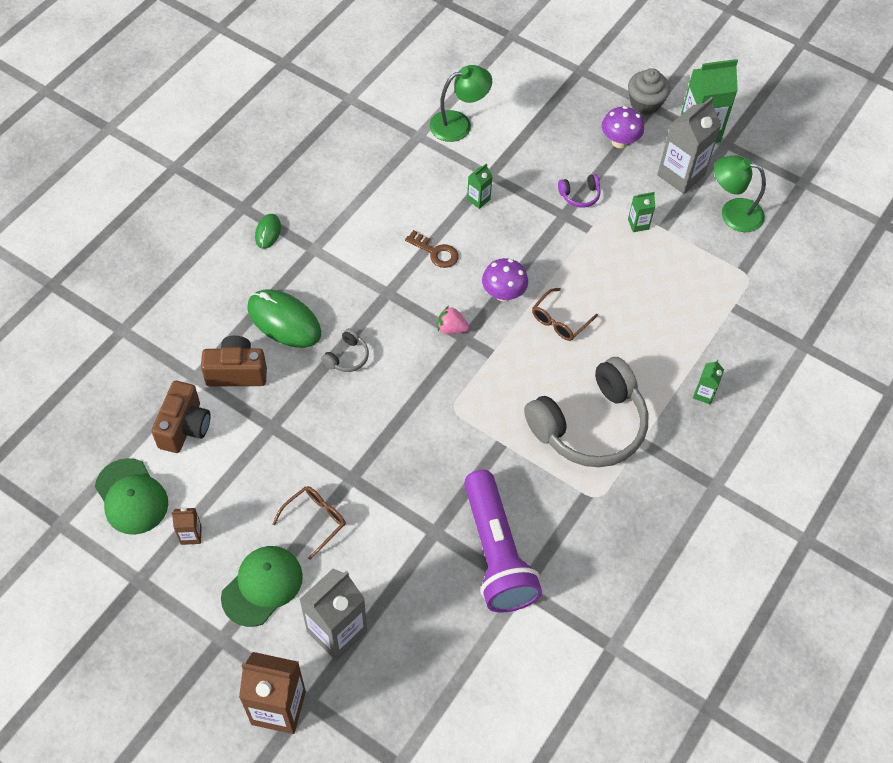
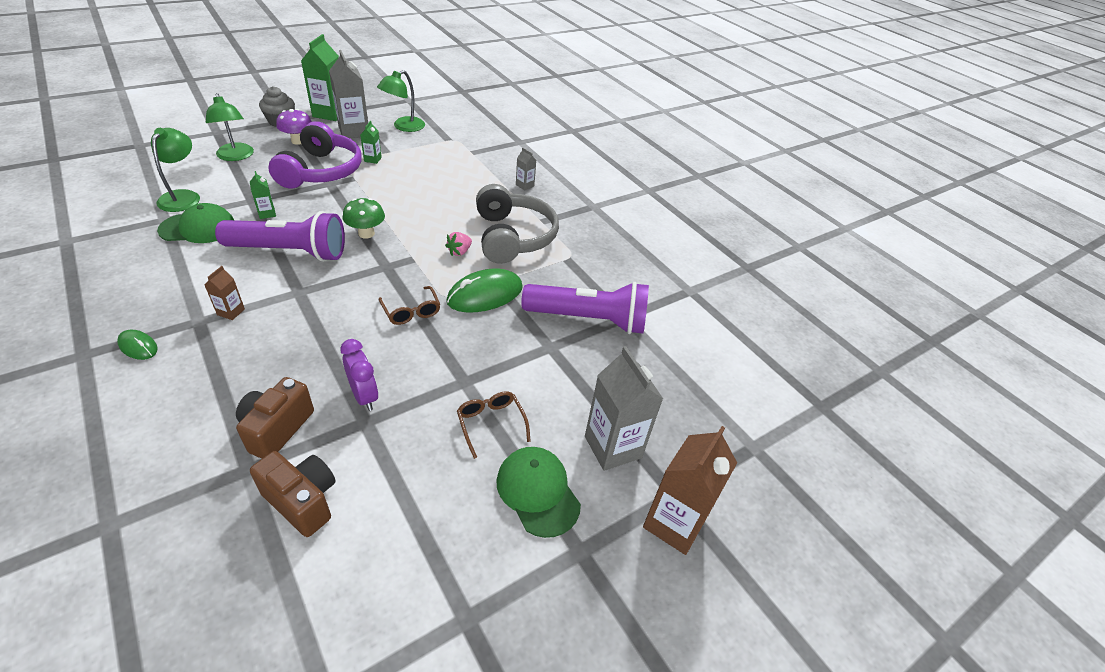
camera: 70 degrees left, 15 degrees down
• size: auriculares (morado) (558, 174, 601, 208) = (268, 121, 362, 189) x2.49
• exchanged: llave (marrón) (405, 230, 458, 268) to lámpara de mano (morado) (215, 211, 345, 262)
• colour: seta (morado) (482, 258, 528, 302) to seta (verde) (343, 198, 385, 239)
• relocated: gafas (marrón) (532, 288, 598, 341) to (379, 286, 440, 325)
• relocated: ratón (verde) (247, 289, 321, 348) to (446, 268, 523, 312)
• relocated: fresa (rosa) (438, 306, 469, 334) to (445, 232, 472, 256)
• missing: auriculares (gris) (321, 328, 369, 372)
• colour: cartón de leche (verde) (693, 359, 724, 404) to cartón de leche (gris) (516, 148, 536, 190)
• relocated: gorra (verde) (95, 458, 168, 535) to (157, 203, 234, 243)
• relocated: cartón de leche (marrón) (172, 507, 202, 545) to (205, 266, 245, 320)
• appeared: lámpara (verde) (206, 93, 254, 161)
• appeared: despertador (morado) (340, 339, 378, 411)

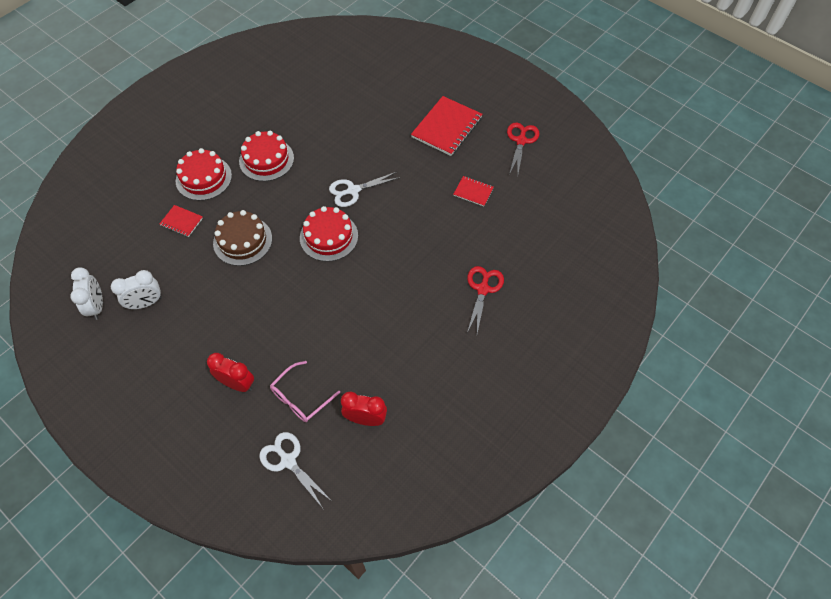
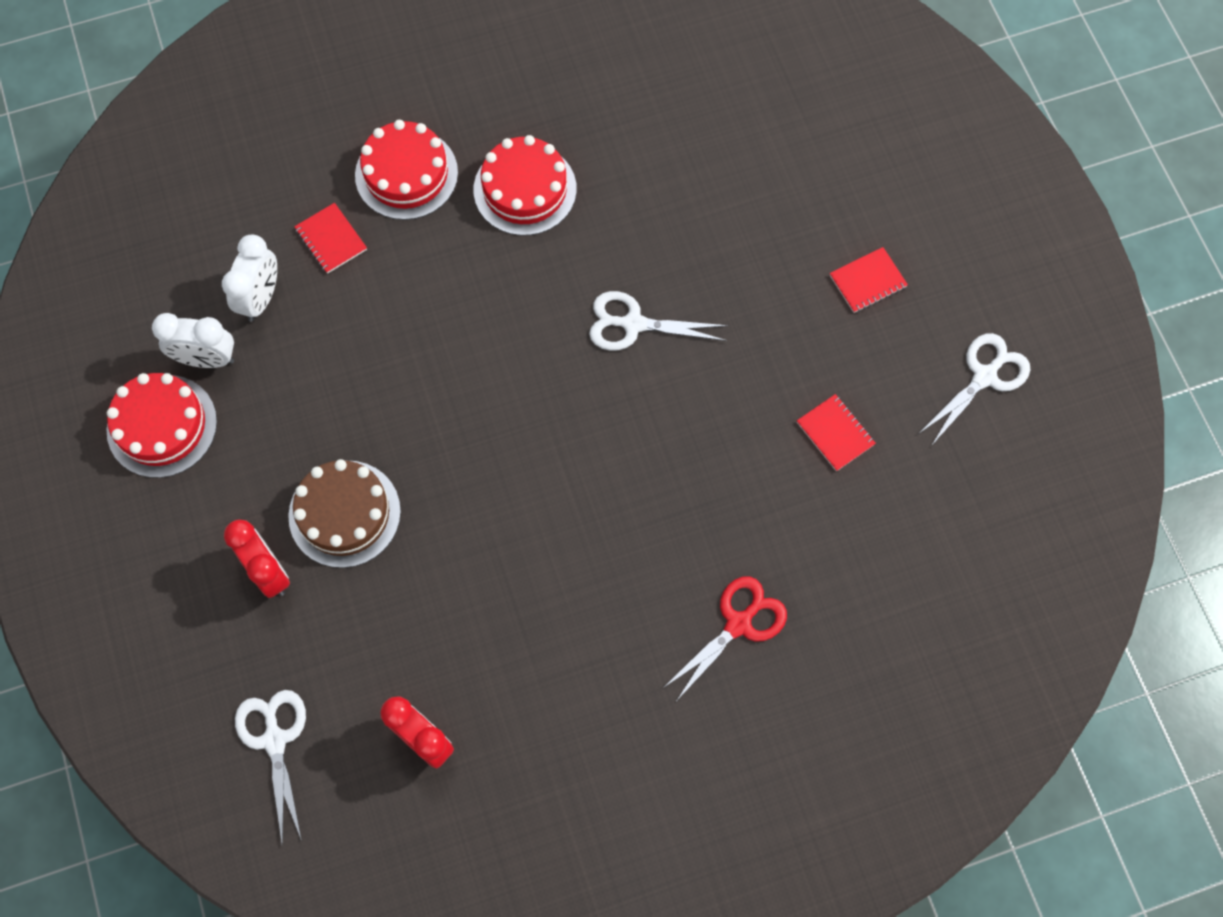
camera: 30 degrees right, 10 degrees up
• size: cuaderno (rojo) (411, 96, 482, 156) = (830, 247, 908, 313) x0.51
• colour: tijeras (rojo) (507, 123, 539, 174) to tijeras (blanco) (918, 333, 1030, 445)
• relocated: tarta (rojo) (300, 206, 358, 262) to (106, 373, 217, 478)
• relocated: tarta (marrón) (213, 210, 272, 266) to (288, 459, 401, 568)
• relocated: despertador (blanco) (71, 267, 103, 320) to (222, 235, 277, 321)
• missing: gafas (rosa) (270, 361, 340, 422)

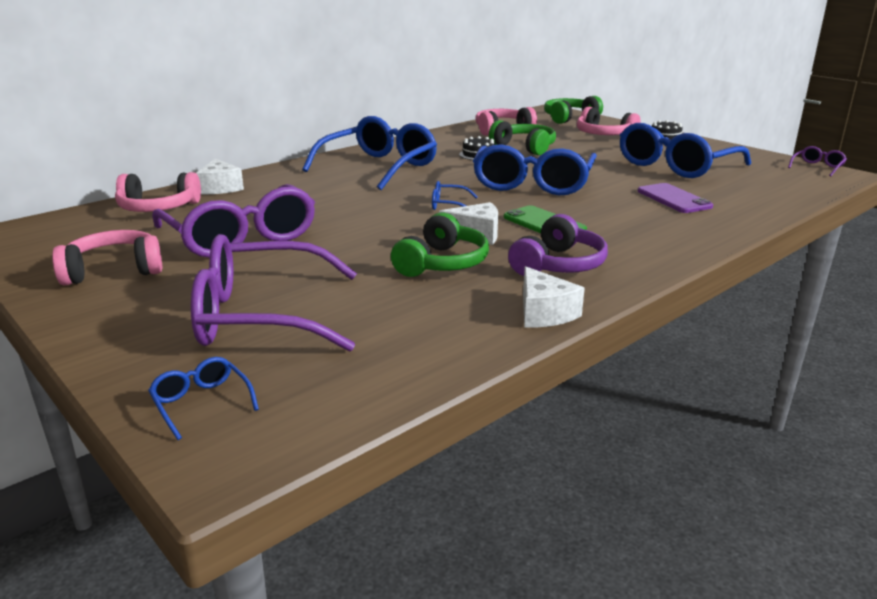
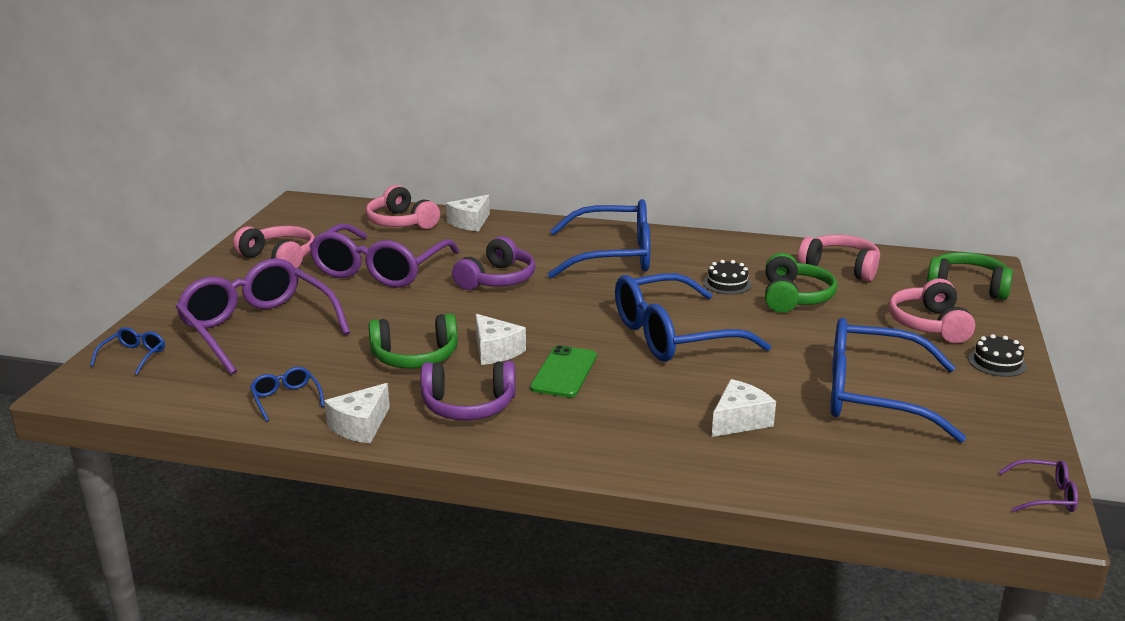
camera: 55 degrees right, 0 degrees up
• relocated: gafas (azul) (432, 181, 478, 210) to (250, 367, 324, 422)
• exchanged: móvil (morado) (638, 183, 713, 213) to queso (blanco) (712, 379, 776, 437)
• appeared: auriculares (morado) (452, 236, 535, 290)

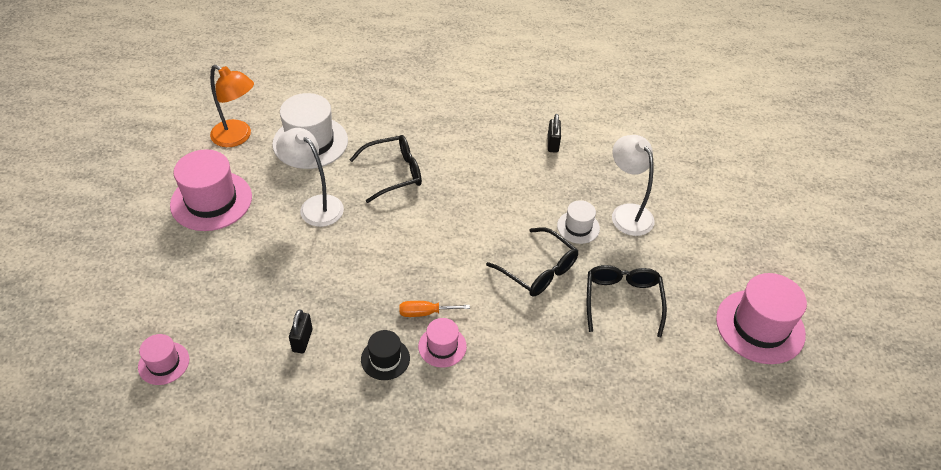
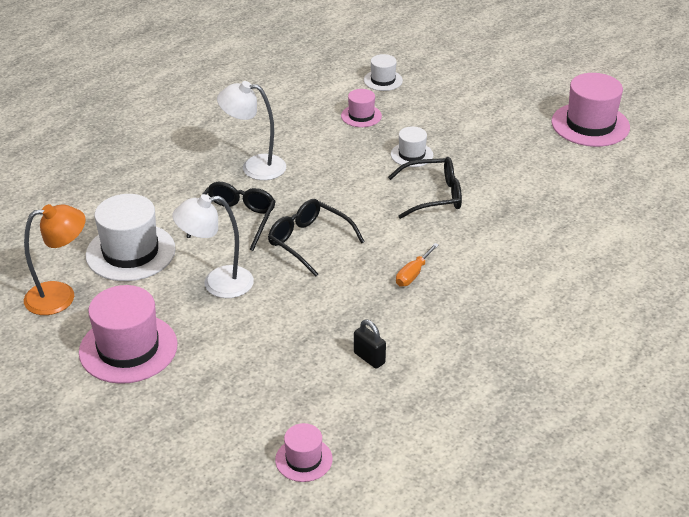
camera: 50 degrees left, 10 degrees down
• missing: candado (negro) (548, 114, 561, 153)
• relocated: lámpara (blanco) (612, 135, 655, 236) to (217, 81, 286, 180)
• relocated: gafas (negro) (587, 265, 667, 337) to (268, 199, 365, 277)
• relocated: sombrero (rosa) (418, 318, 467, 367) to (341, 89, 382, 127)
• missing: sombrero (negro) (361, 330, 410, 380)
• appeared: sombrero (blanco) (364, 54, 403, 91)

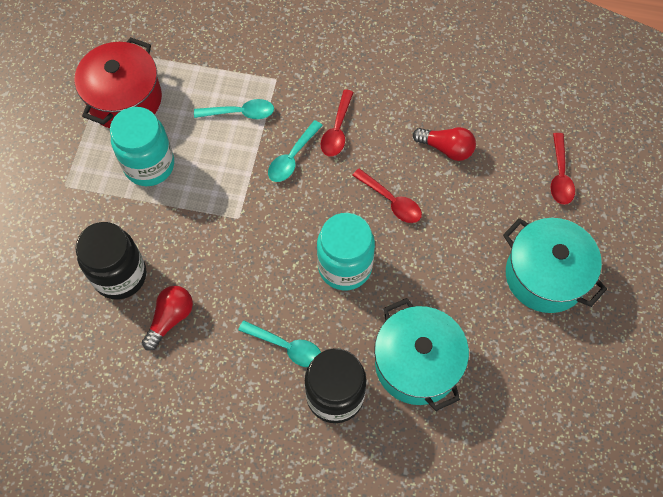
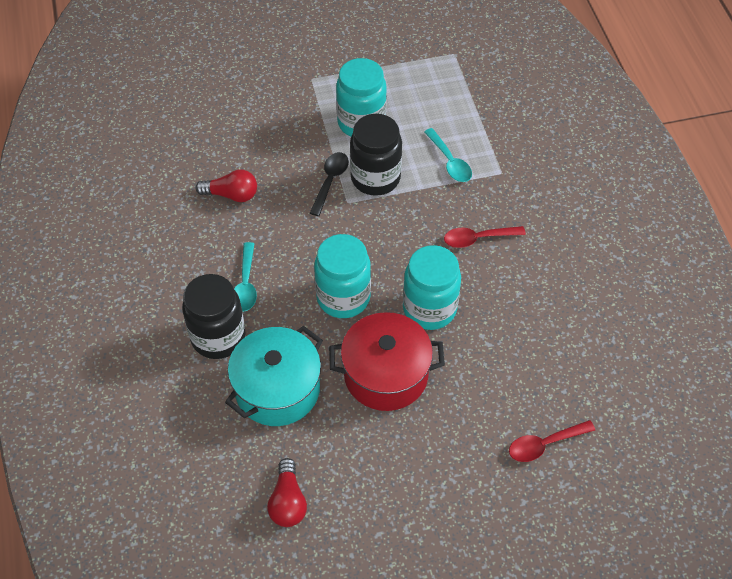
camera: 65 degrees right, 10 degrees down
• relocated: olla (rojo) (75, 37, 162, 128) to (329, 312, 445, 411)
• missing: cuchara (turquesa) (268, 120, 323, 182)
• relocated: bombilla (rojo) (413, 127, 476, 161) to (267, 458, 307, 527)
• exchanged: cuchara (rojo) (352, 168, 422, 223) to tarro (turquesa) (403, 245, 461, 330)
• missing: olla (turquesa) (503, 218, 607, 313)
• relocated: tarro (negro) (75, 222, 146, 300) to (350, 114, 402, 196)
• appeared: cuchara (negro) (310, 152, 349, 216)

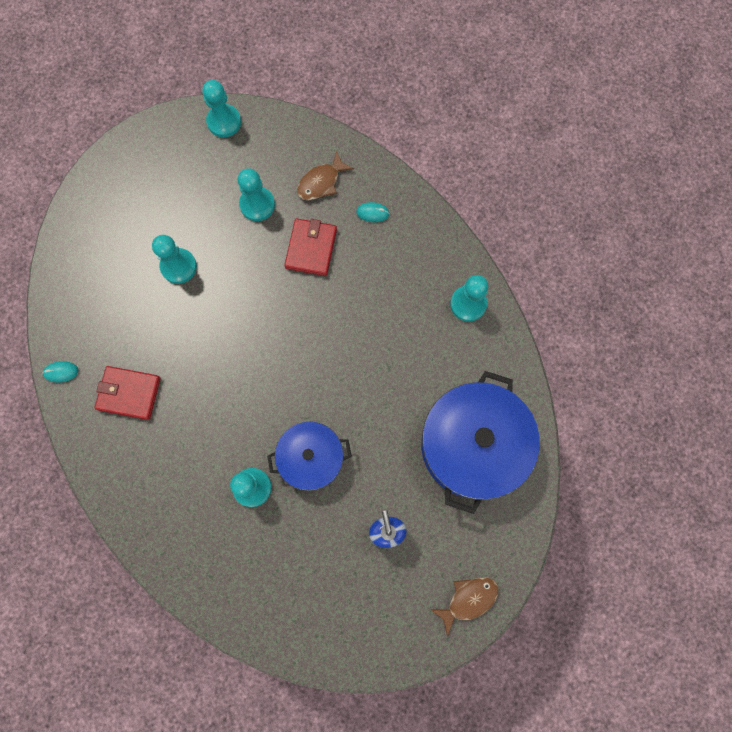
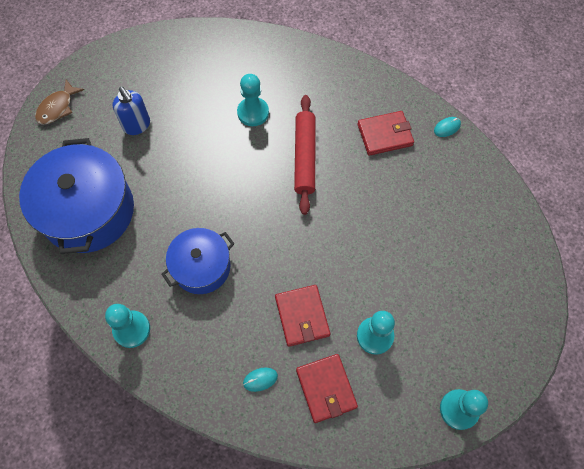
camera: 155 degrees right, 10 degrees down
• exchanged: pez (marrón) (297, 151, 354, 200) to cartera (rojo) (296, 354, 358, 423)
• missing: peón (turquesa) (152, 235, 197, 284)
• relocated: olla (azul) (267, 422, 352, 491) to (161, 228, 234, 294)
• appeared: rodillo (rojo) (294, 95, 316, 215)

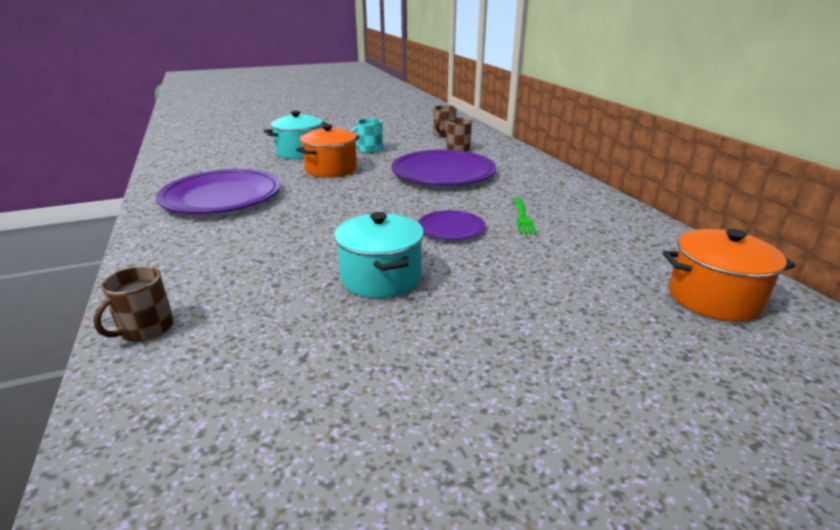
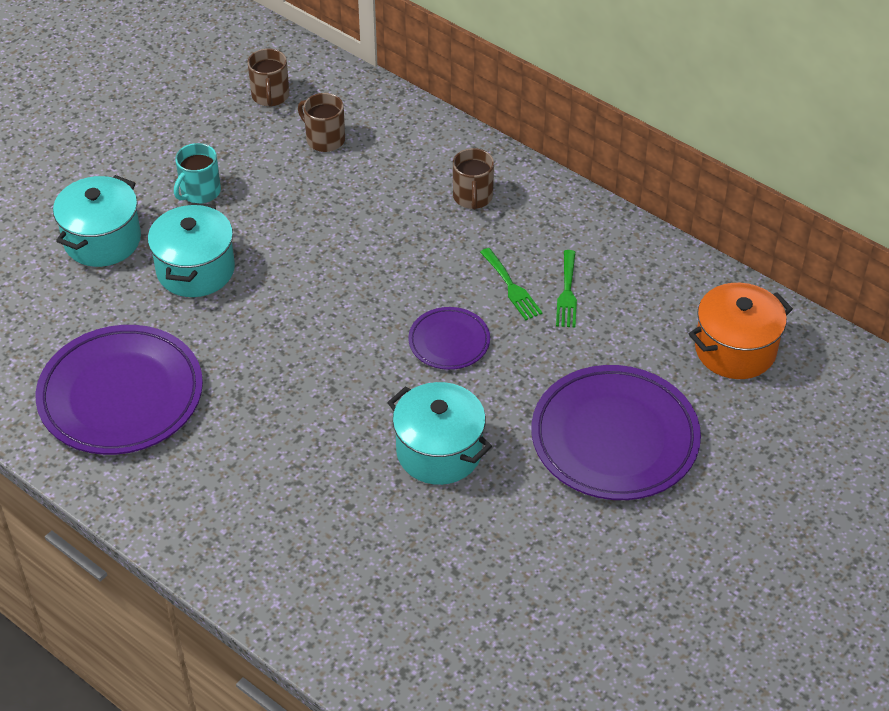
camera: 30 degrees left, 20 degrees up
• colour: olla (naranja) (296, 124, 359, 178) to olla (turquesa) (148, 203, 235, 297)
• relocated: plato (morado) (391, 150, 496, 186) to (531, 365, 701, 500)
• relocated: taza (marrón) (93, 266, 174, 342) to (453, 148, 494, 210)
• appeared: tenedor (verde) (556, 250, 577, 328)

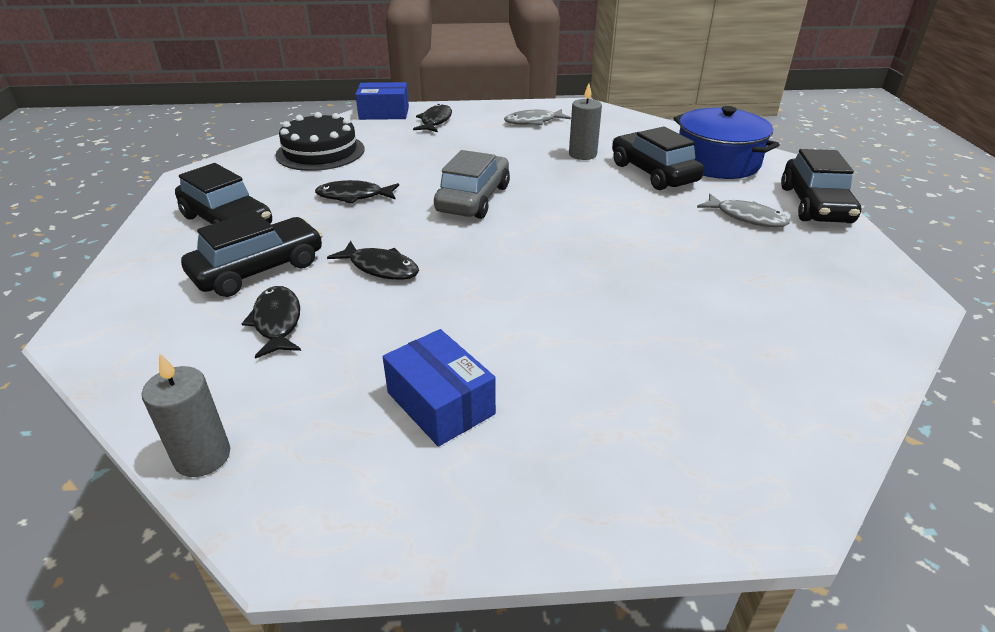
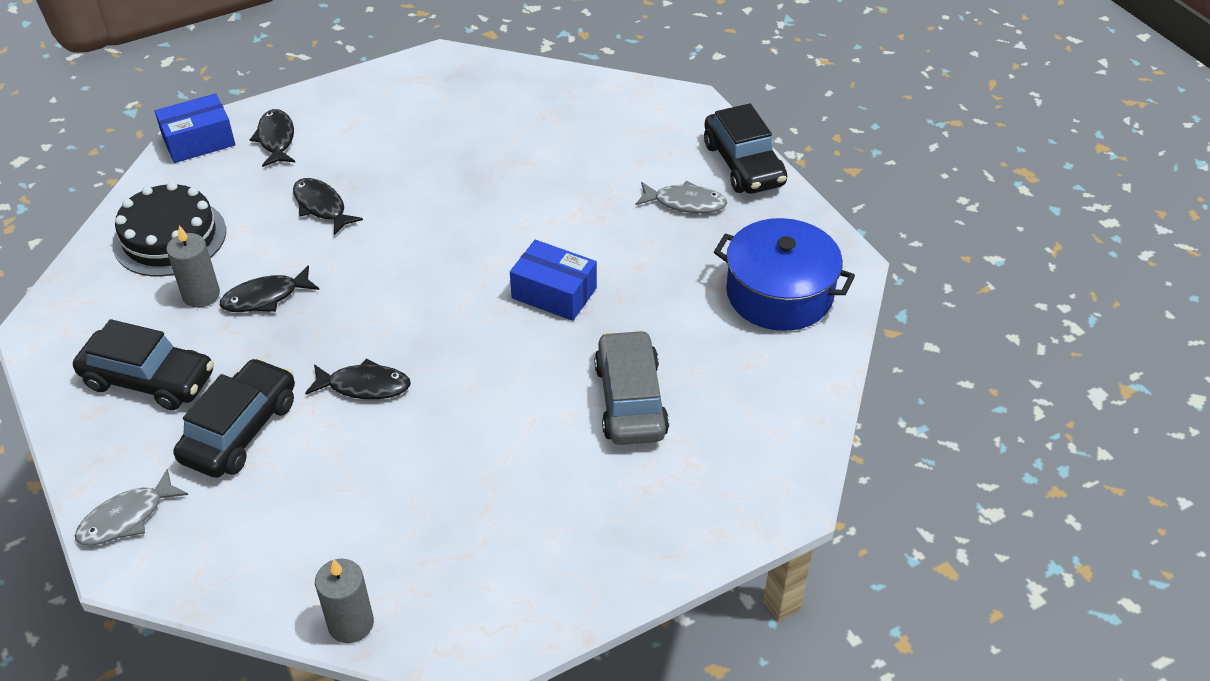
camera: 25 degrees left, 10 degrees up
• relocated: vela (gris) (569, 83, 602, 160) to (166, 225, 220, 308)
• relocated: olla (azul) (673, 106, 780, 179) to (714, 218, 855, 331)
• relocated: pez (gris) (504, 109, 571, 125) to (75, 469, 188, 546)
• missing: coche (negro) (612, 126, 704, 190)
• relocated: coche (gris) (434, 150, 510, 219) to (594, 330, 669, 445)
• relocated: pez (negro) (241, 286, 301, 359) to (293, 178, 363, 235)
• relocated: caja (azul) (383, 329, 496, 447) to (510, 240, 597, 321)

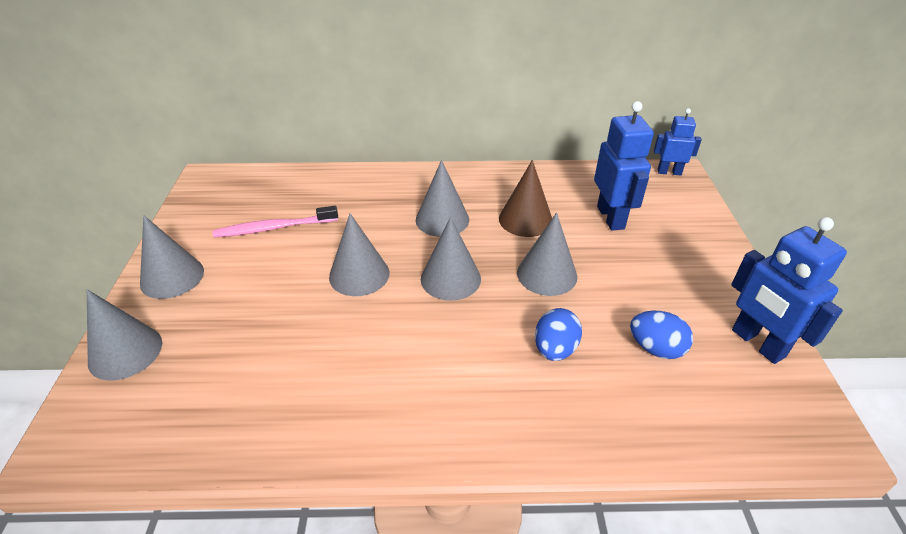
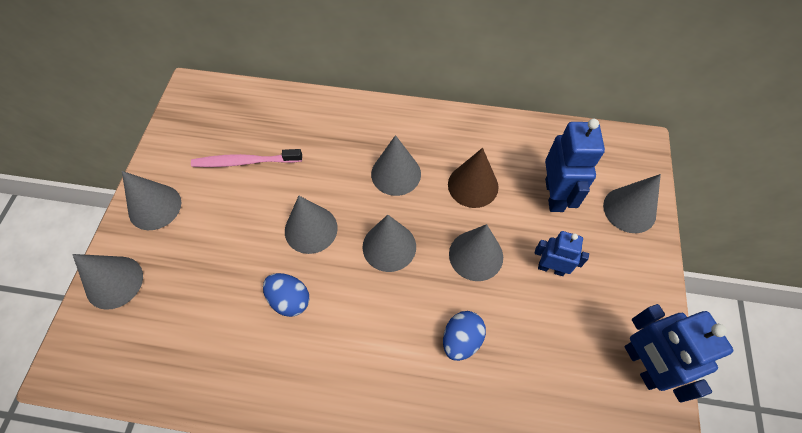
camera: 10 degrees right, 20 degrees up
• relocated: robot (azul) (654, 108, 702, 175) to (534, 231, 589, 276)
• relocated: huevo (azul) (630, 311, 693, 359) to (263, 273, 309, 317)
• appeared: cono (gris) (603, 174, 661, 233)

